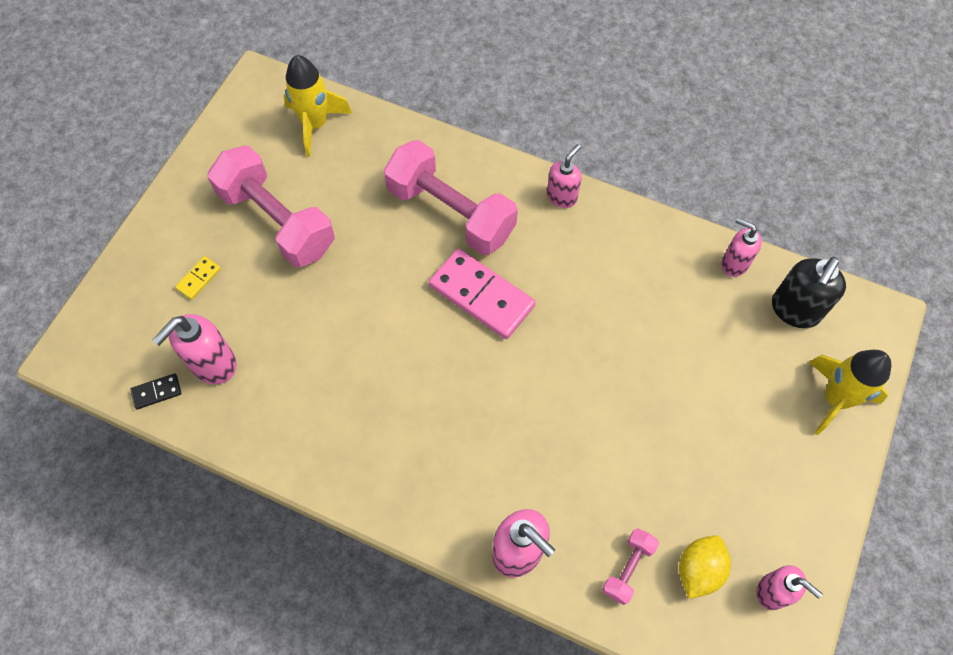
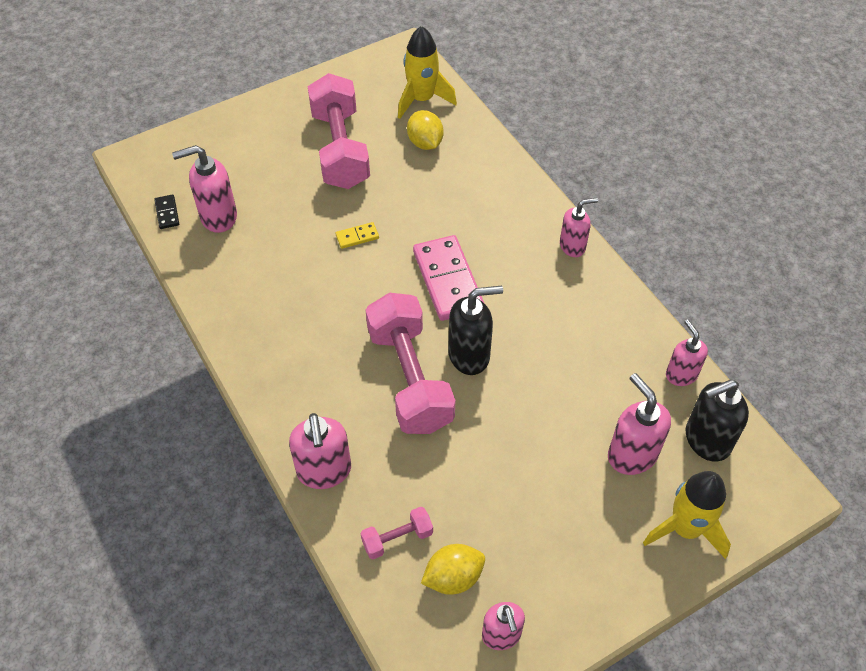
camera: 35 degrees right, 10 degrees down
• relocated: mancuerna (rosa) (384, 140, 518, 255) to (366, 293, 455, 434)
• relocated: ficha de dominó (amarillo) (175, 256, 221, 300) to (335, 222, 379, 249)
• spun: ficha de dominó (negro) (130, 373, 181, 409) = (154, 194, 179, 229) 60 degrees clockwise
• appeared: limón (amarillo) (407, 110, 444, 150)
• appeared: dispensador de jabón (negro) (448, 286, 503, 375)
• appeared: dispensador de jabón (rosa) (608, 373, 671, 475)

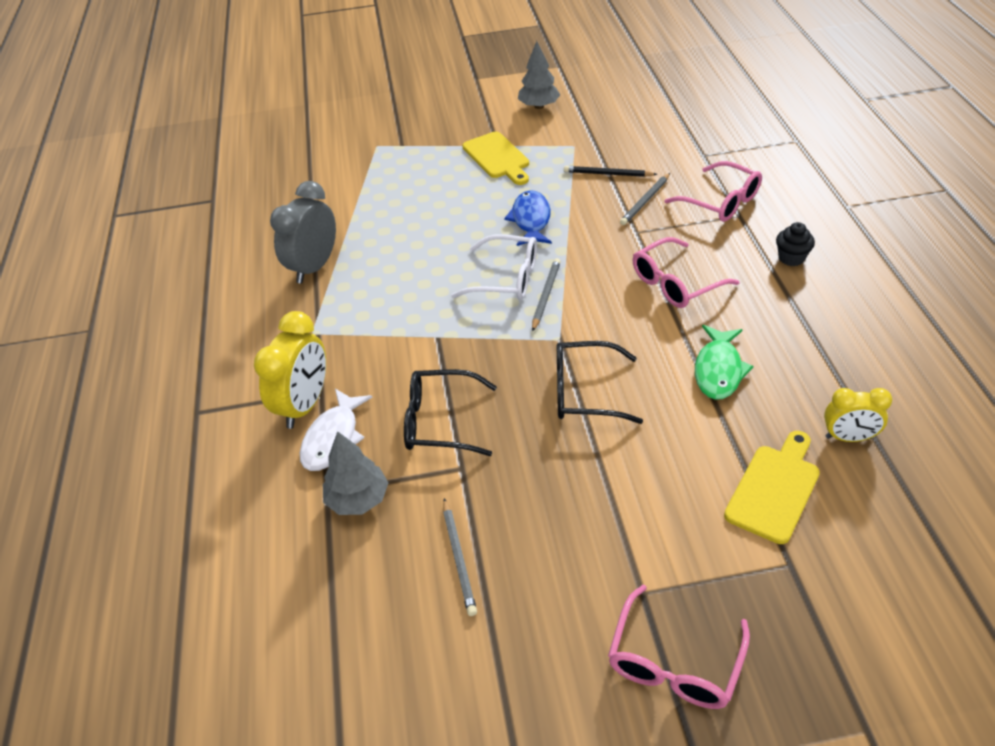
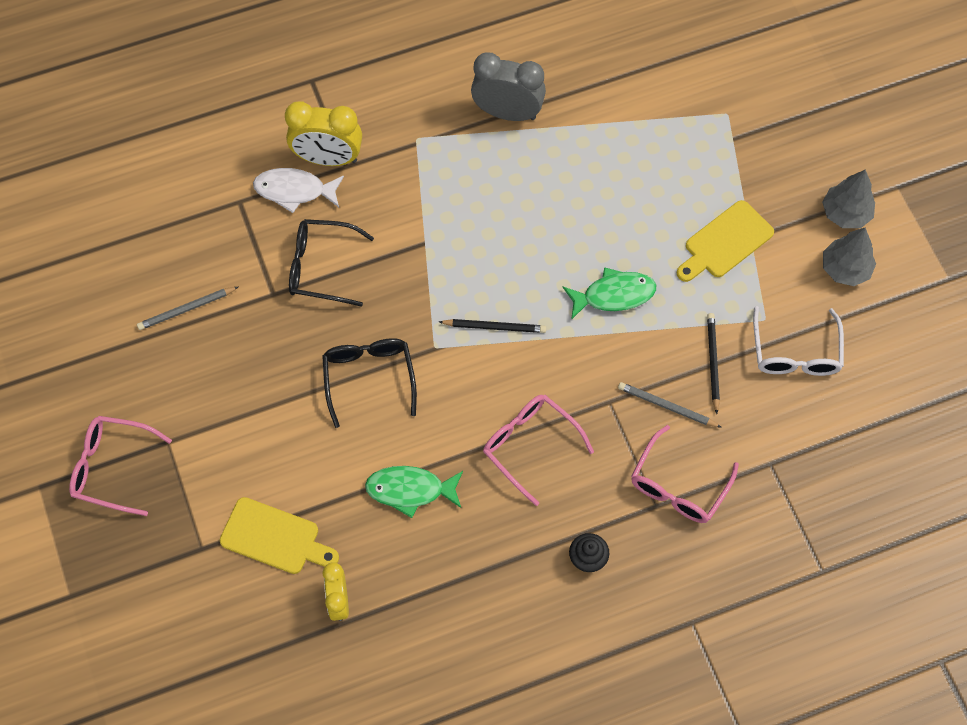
camera: 75 degrees right, 20 degrees up
• colour: pez (azul) (504, 190, 552, 246) to pez (verde) (563, 267, 656, 320)
• relocated: gafas (blanco) (451, 234, 537, 300) to (753, 306, 844, 376)
• colour: lápiz (gris) (532, 258, 561, 332) to lápiz (negro) (439, 319, 546, 333)
• spun: gafas (negro) (404, 369, 497, 456) = (289, 219, 374, 307) 75 degrees counterclockwise
• relocated: árbol (gris) (323, 431, 389, 515) to (822, 170, 875, 228)

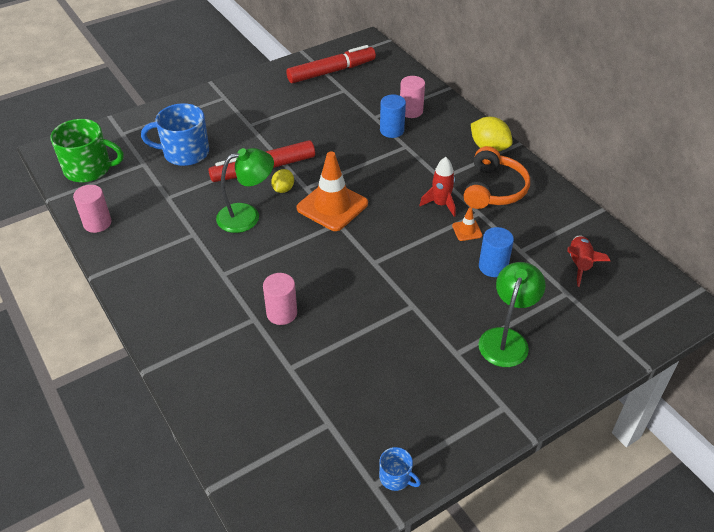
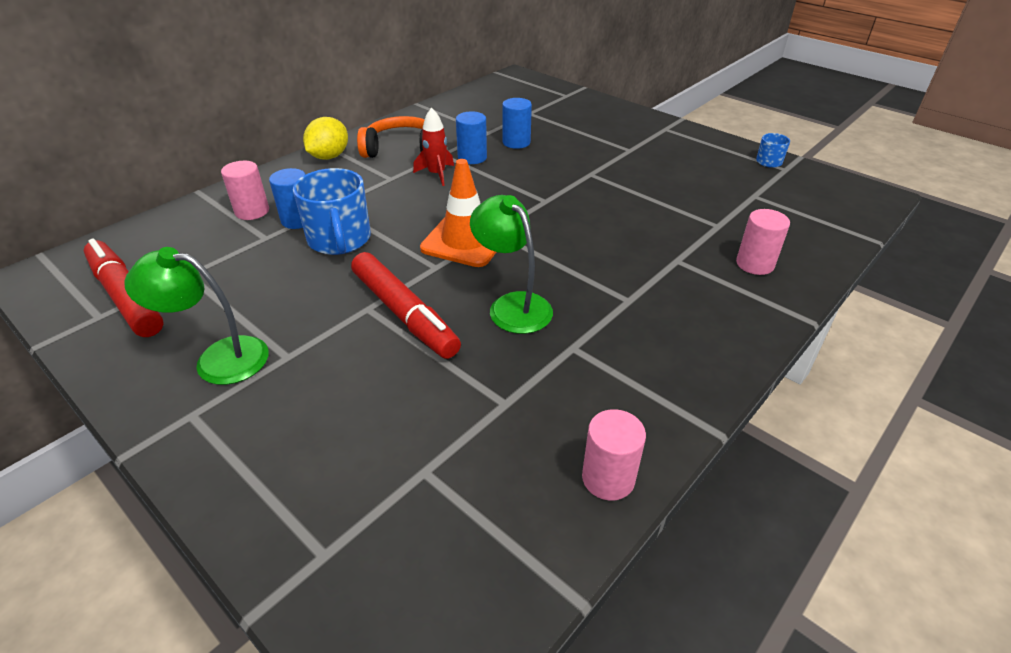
camera: 105 degrees left, 5 degrees down
• relocated: taza (azul) (141, 103, 209, 166) to (293, 168, 371, 255)
• missing: taza (verde) (50, 119, 124, 182)
• missing: limón (amarillo) (271, 169, 294, 193)
• exchanged: cono de tráfico (naranja) (452, 207, 482, 241) to cilindro (azul) (456, 112, 487, 164)
• missing: cohete (rojo) (568, 235, 610, 287)
• relocated: lámpara (verde) (478, 262, 545, 367) to (124, 247, 269, 385)
• relocated: cilindro (rosa) (263, 273, 297, 325) to (736, 209, 790, 275)

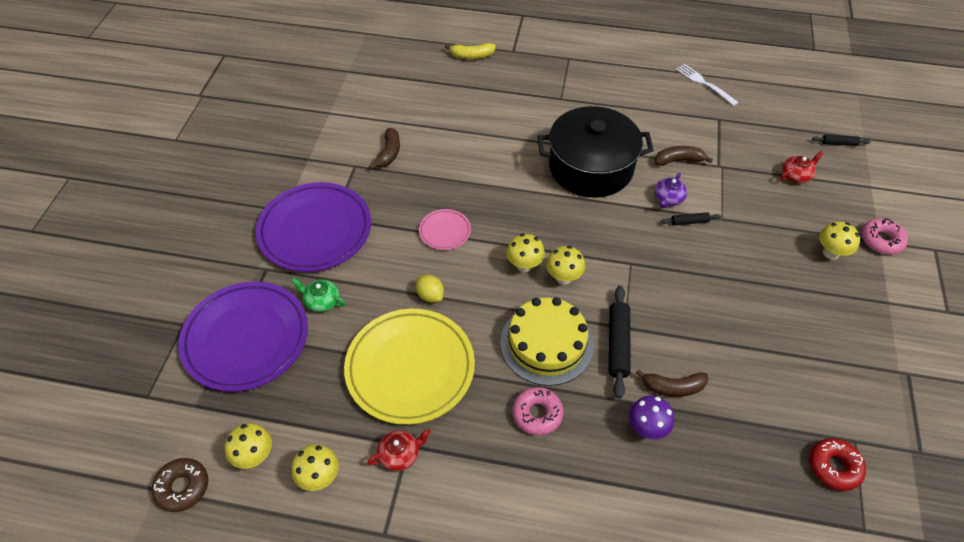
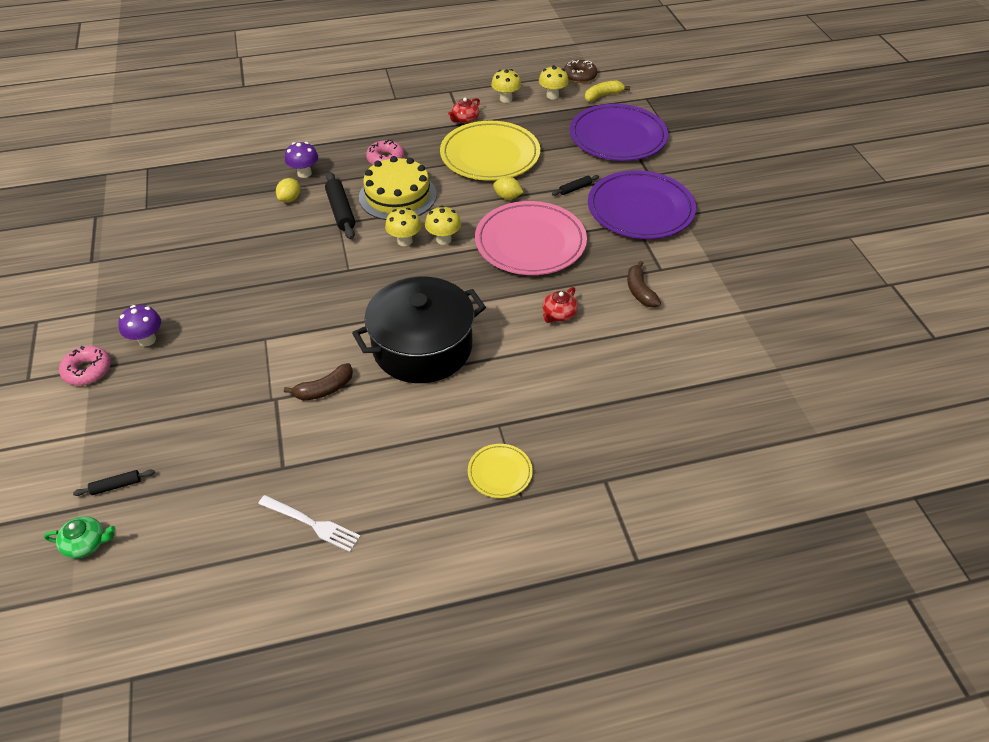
camera: 155 degrees right, 5 degrees down
• relocated: plátano (amarillo) (445, 43, 496, 59) to (585, 81, 630, 102)
• relocated: tetera (rojo) (781, 151, 824, 183) to (543, 287, 578, 323)
• missing: tetera (morado) (654, 173, 687, 208)
• size: plato (rosa) (419, 209, 471, 250) = (475, 201, 587, 275) x2.18
• relocated: rodillo (negro) (661, 212, 721, 225) to (552, 175, 599, 196)
• colour: seta (amarillo) (819, 222, 860, 260) to seta (morado) (118, 305, 161, 346)
• relocated: tetera (verde) (291, 278, 346, 312) to (44, 516, 116, 559)
• exchanged: plátano (marrón) (636, 369, 708, 397) to limón (amarillo) (276, 178, 300, 202)
• missing: rosquilla (rojo) (810, 438, 866, 491)
• appeared: plato (amarillo) (468, 444, 533, 498)

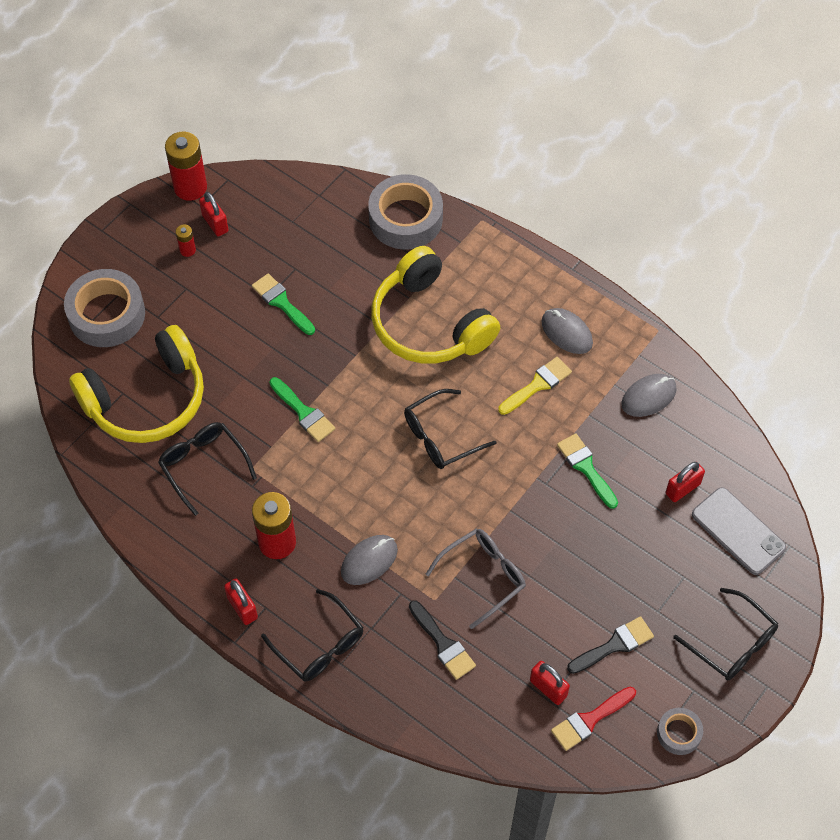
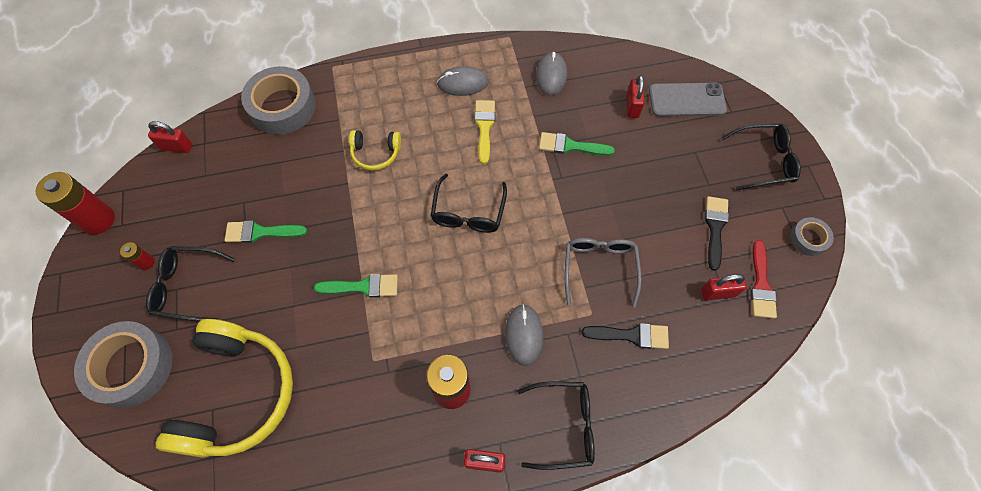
camera: 50 degrees left, 5 degrees up
• relocated: candado (rojo) (199, 192, 228, 236) to (148, 121, 192, 153)
• size: auriculares (amarillo) (371, 246, 500, 363) = (349, 130, 401, 171) x0.47
• relocated: gafas (negro) (158, 422, 257, 516) to (146, 246, 235, 321)

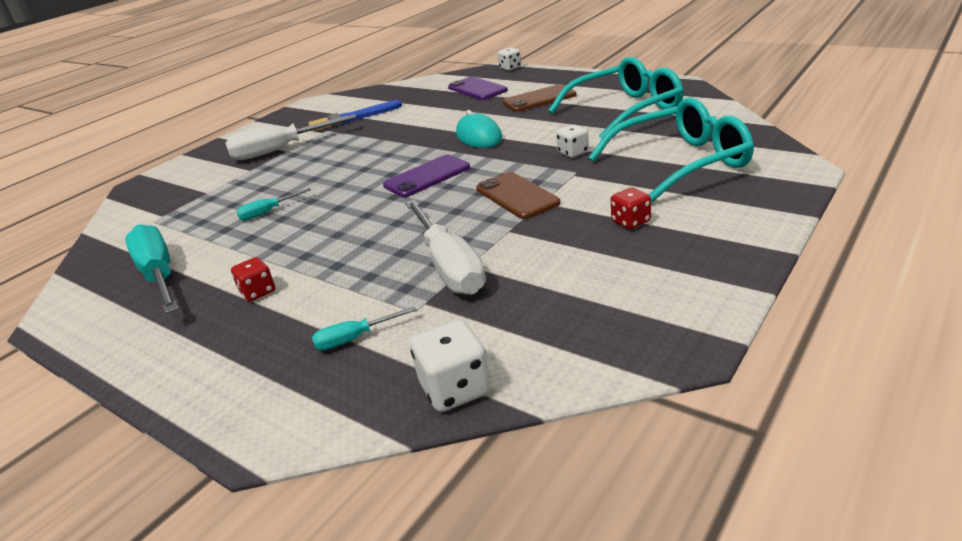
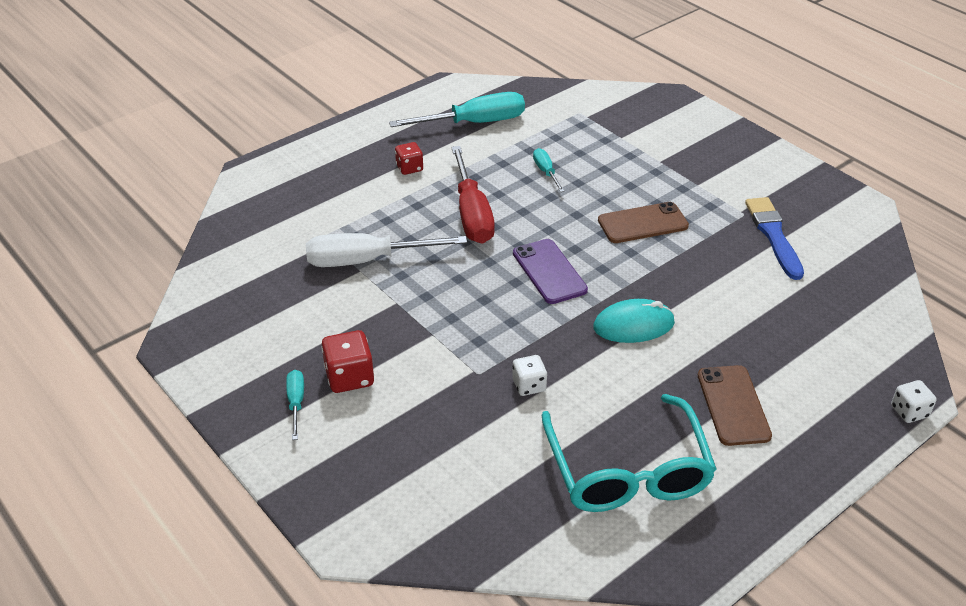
camera: 100 degrees right, 10 degrees up
• missing: móvil (morado) (448, 77, 508, 100)
• missing: gafas (turquesa) (588, 97, 754, 203)
• missing: destornillador (blanco) (225, 114, 356, 160)
• relocated: móvil (marrón) (476, 172, 561, 219) to (598, 202, 689, 243)
• size: dado (rojo) (611, 187, 651, 229) = (321, 330, 374, 393) x1.53
• relocated: destornillador (turquesa) (312, 306, 417, 350) to (286, 370, 304, 440)
• missing: dado (blanco) (410, 319, 491, 412)
• appeared: destornillador (rojo) (451, 146, 495, 244)

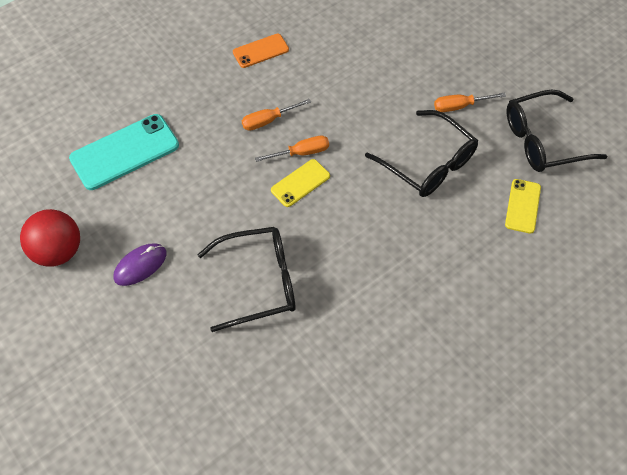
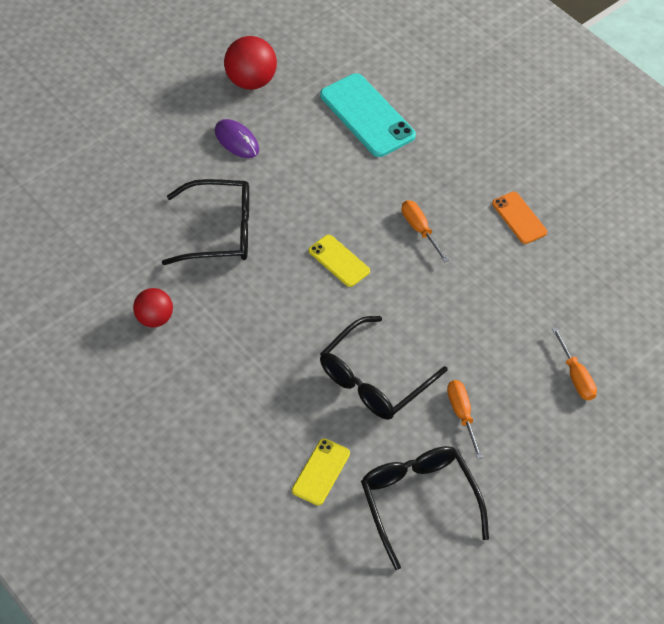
camera: 85 degrees right, 5 degrees down
• relocated: destornillador (naranja) (255, 136, 329, 162) to (552, 327, 597, 400)
• spun: móvil (amarillo) (505, 179, 541, 234) = (292, 438, 350, 505) 75 degrees counterclockwise
• spun: gafas (negro) (197, 227, 296, 332) = (162, 179, 249, 265) 75 degrees counterclockwise
• appeared: pelota (rojo) (133, 288, 173, 327)

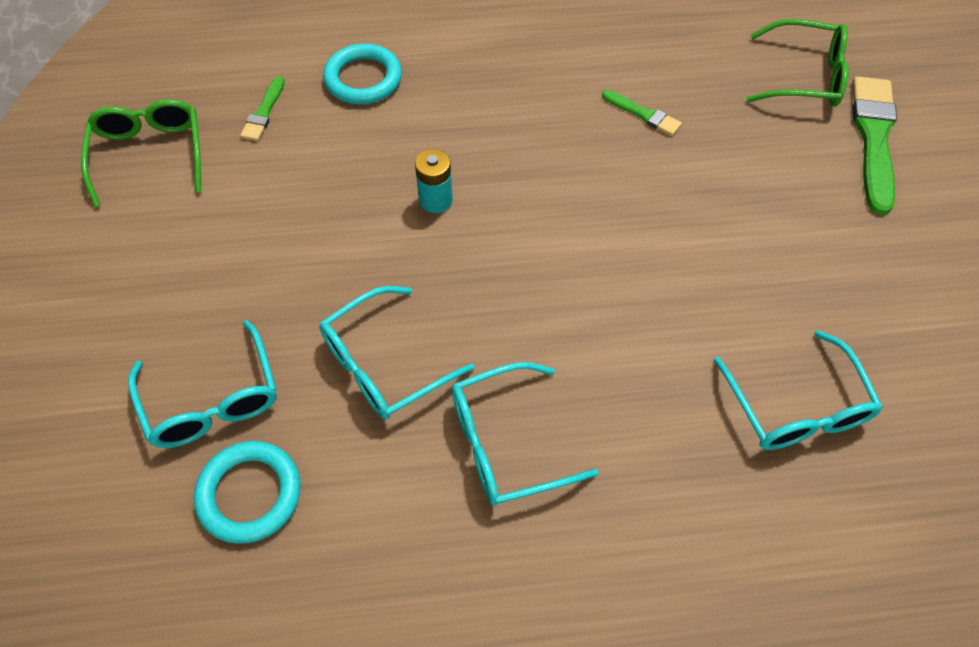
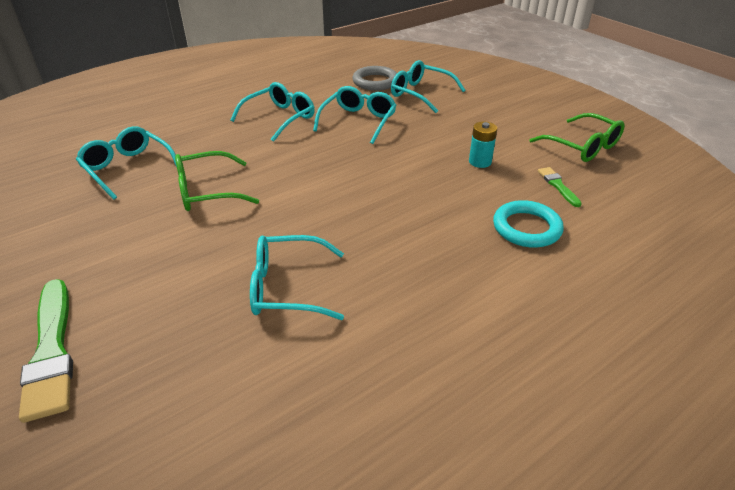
camera: 150 degrees right, 20 degrees down
• relocated: gafas (verde) (747, 19, 849, 107) to (175, 151, 259, 211)
• exchanged: pincel (verde) (602, 90, 682, 136) to gafas (turquesa) (250, 235, 344, 320)
• relocated: pila (turquesa) (415, 149, 453, 213) to (469, 122, 497, 168)
• colour: anillo (turquesa) (194, 441, 301, 544) to anillo (gris) (352, 66, 397, 91)

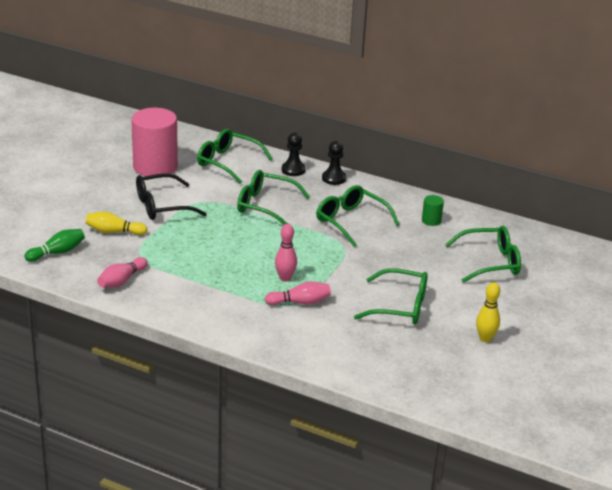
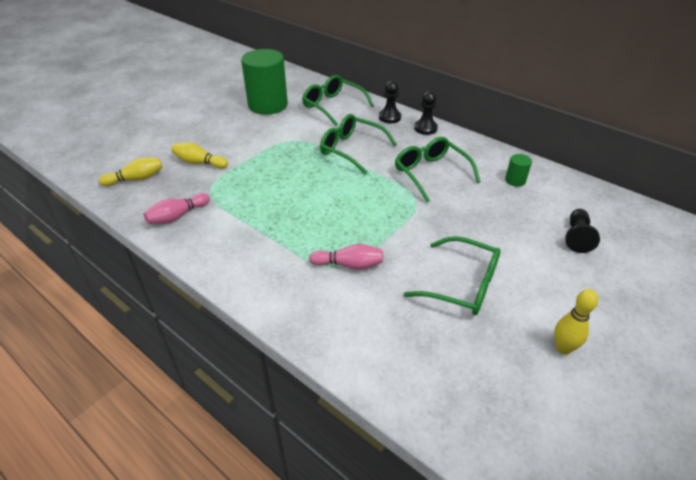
camera: 15 degrees right, 10 degrees up
• colour: cilindro (rosa) (131, 108, 178, 176) to cilindro (verde) (241, 49, 288, 115)
• missing: gafas (negro) (136, 174, 207, 220)
• missing: bolo (rosa) (275, 224, 297, 282)
• exchanged: gafas (verde) (445, 226, 521, 283) to peón (negro) (565, 209, 600, 253)
• colour: bolo (verde) (24, 229, 85, 262) to bolo (amarillo) (99, 158, 163, 186)

